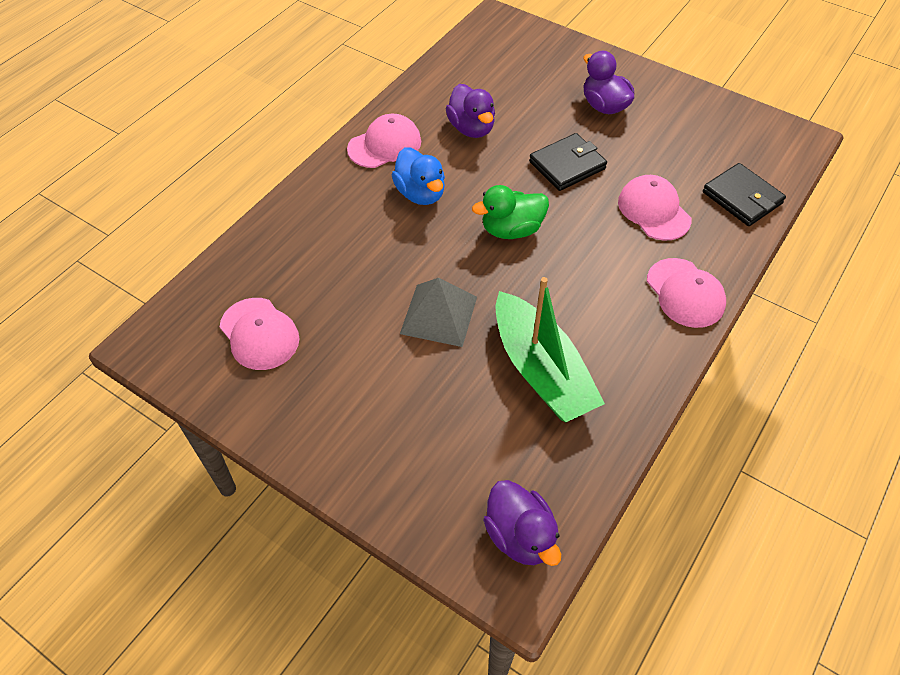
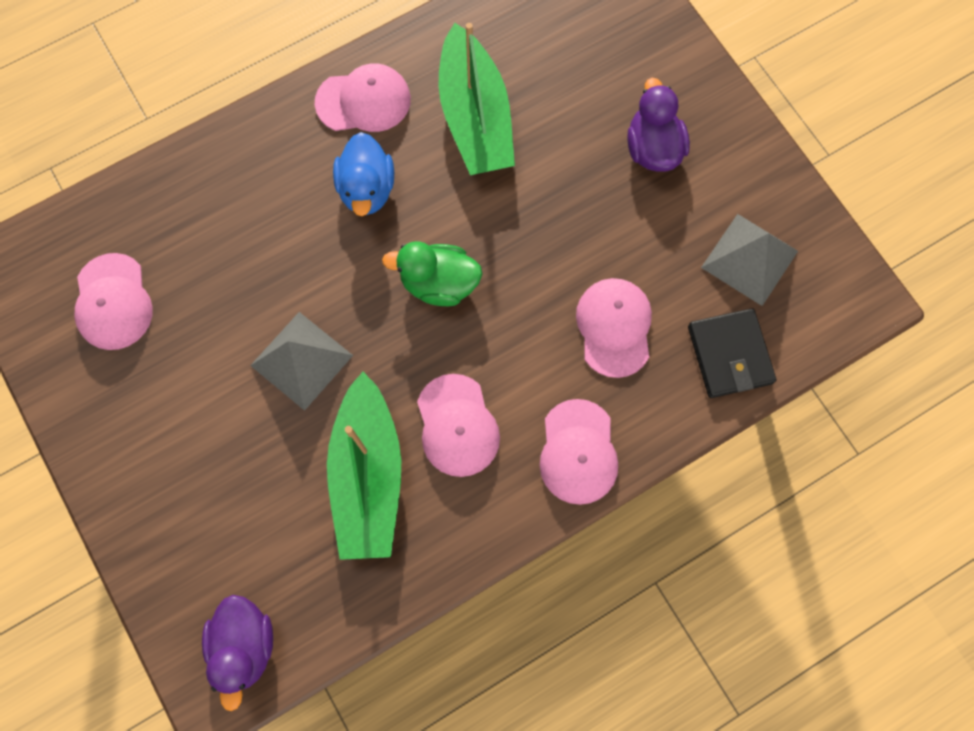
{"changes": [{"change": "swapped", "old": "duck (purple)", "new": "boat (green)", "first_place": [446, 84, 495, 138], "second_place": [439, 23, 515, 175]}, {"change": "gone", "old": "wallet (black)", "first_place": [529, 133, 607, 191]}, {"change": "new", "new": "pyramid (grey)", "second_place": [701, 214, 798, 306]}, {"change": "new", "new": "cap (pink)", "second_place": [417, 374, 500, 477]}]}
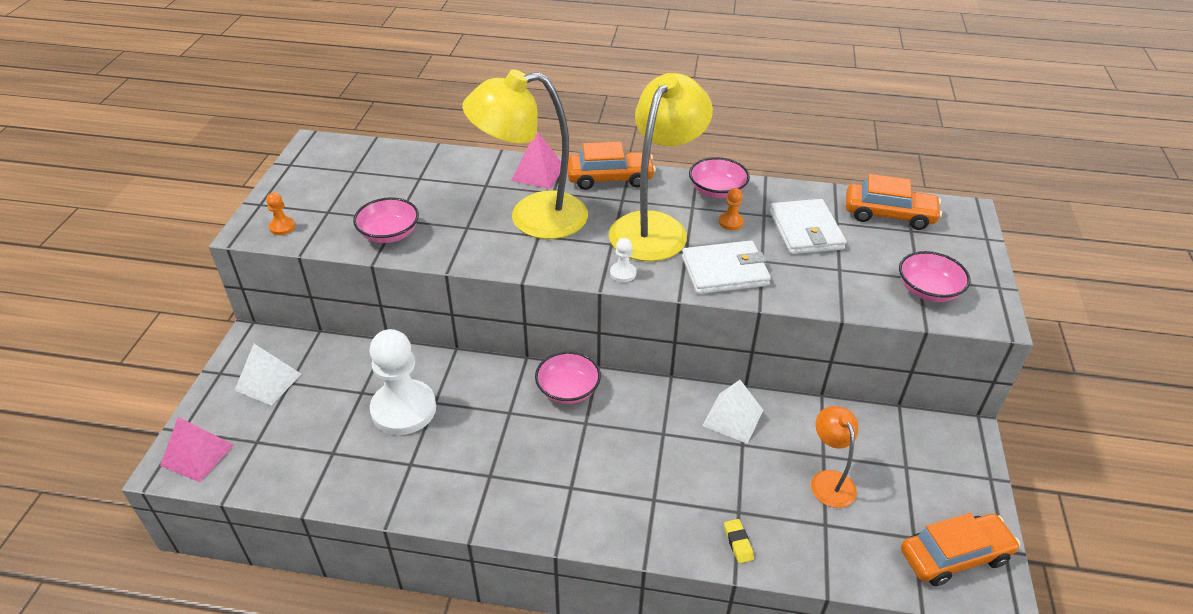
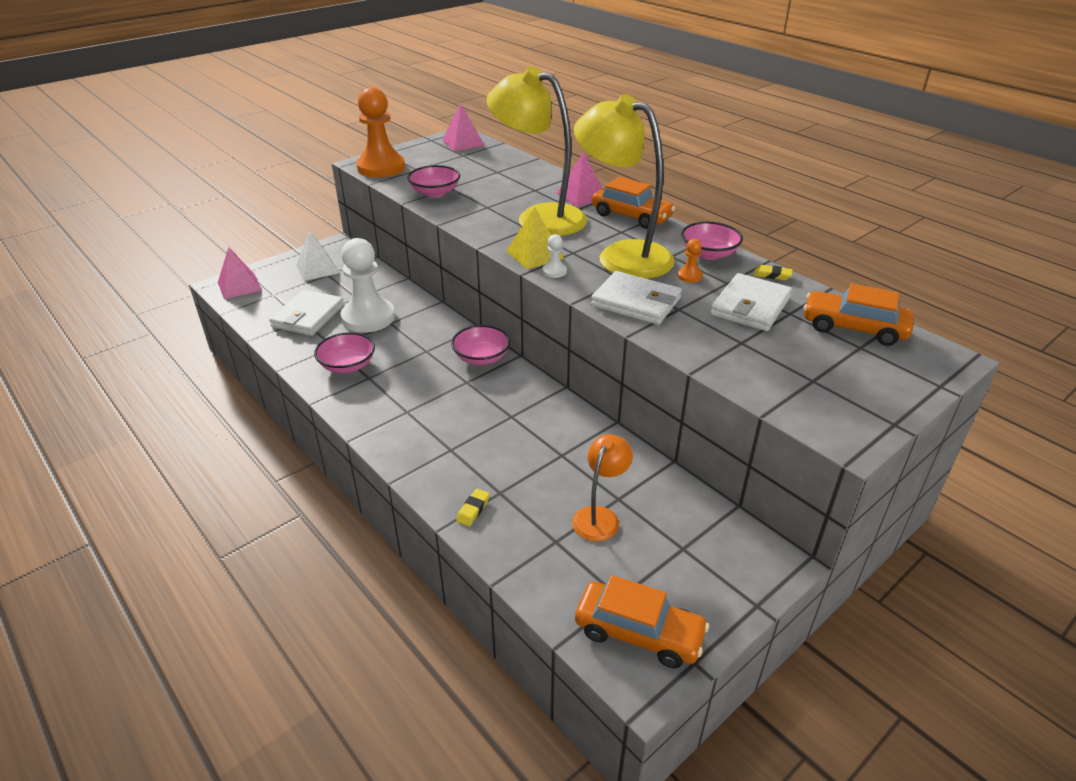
{"changes": [{"change": "rotated", "old": "lamp (yellow)", "first_place": [609, 73, 713, 261], "second_place": [574, 94, 675, 279], "degrees": -120}, {"change": "rotated", "old": "car (orange)", "first_place": [846, 174, 942, 230], "second_place": [803, 283, 914, 346], "degrees": 150}, {"change": "scaled", "old": "pawn (orange)", "first_place": [266, 193, 295, 235], "second_place": [356, 87, 405, 178], "factor": 2.45}, {"change": "shifted", "old": "bowl (pink)", "first_place": [899, 251, 970, 302], "second_place": [314, 332, 375, 373]}, {"change": "gone", "old": "pyramid (white)", "first_place": [702, 380, 763, 444]}, {"change": "new", "new": "pyramid (pink)", "second_place": [442, 104, 485, 151]}, {"change": "new", "new": "pyramid (yellow)", "second_place": [506, 207, 564, 269]}, {"change": "new", "new": "eraser (yellow)", "second_place": [754, 265, 793, 280]}, {"change": "new", "new": "wallet (white)", "second_place": [269, 290, 344, 336]}]}
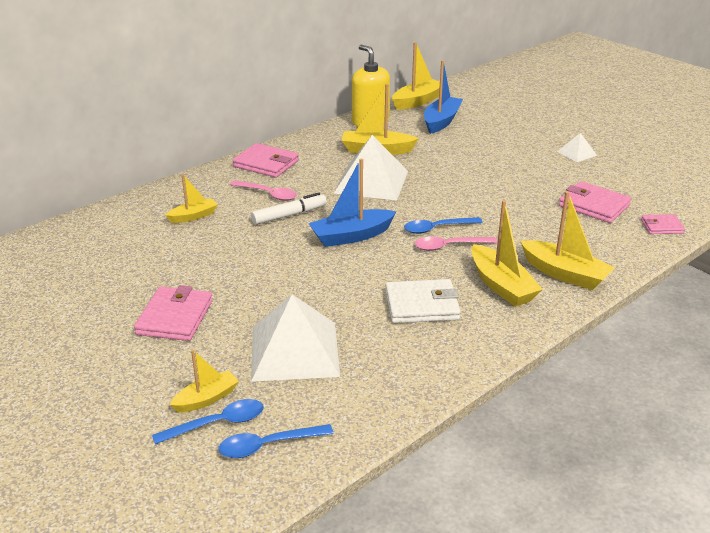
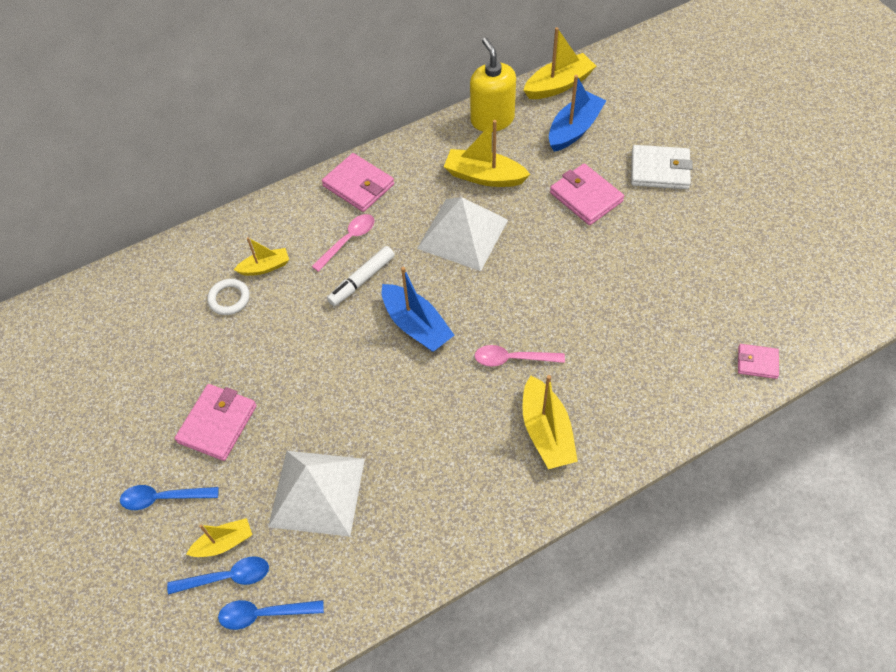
{"changes": [{"change": "gone", "old": "pyramid (white)", "first_place": [557, 133, 597, 162]}, {"change": "rotated", "old": "boat (blue)", "first_place": [308, 159, 397, 247], "second_place": [382, 267, 454, 352], "degrees": -120}, {"change": "rotated", "old": "spoon (pink)", "first_place": [230, 180, 297, 201], "second_place": [312, 214, 375, 272], "degrees": -90}, {"change": "shifted", "old": "wallet (pink)", "first_place": [559, 181, 631, 223], "second_place": [550, 163, 624, 225]}, {"change": "gone", "old": "boat (yellow)", "first_place": [521, 191, 615, 290]}, {"change": "rotated", "old": "marker (white)", "first_place": [251, 193, 327, 225], "second_place": [327, 246, 395, 306], "degrees": 150}, {"change": "shifted", "old": "spoon (blue)", "first_place": [404, 217, 483, 234], "second_place": [120, 485, 219, 510]}, {"change": "shifted", "old": "wallet (white)", "first_place": [385, 279, 461, 323], "second_place": [631, 145, 693, 189]}, {"change": "new", "new": "ring (white)", "second_place": [207, 279, 250, 315]}]}
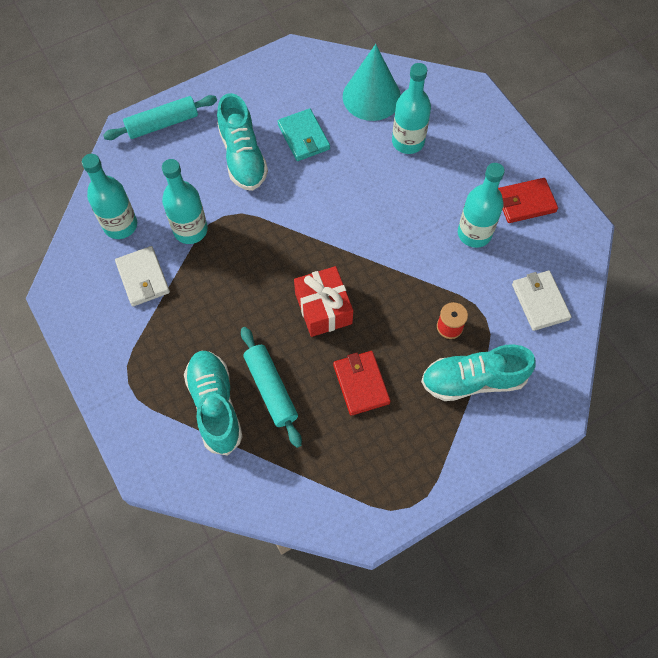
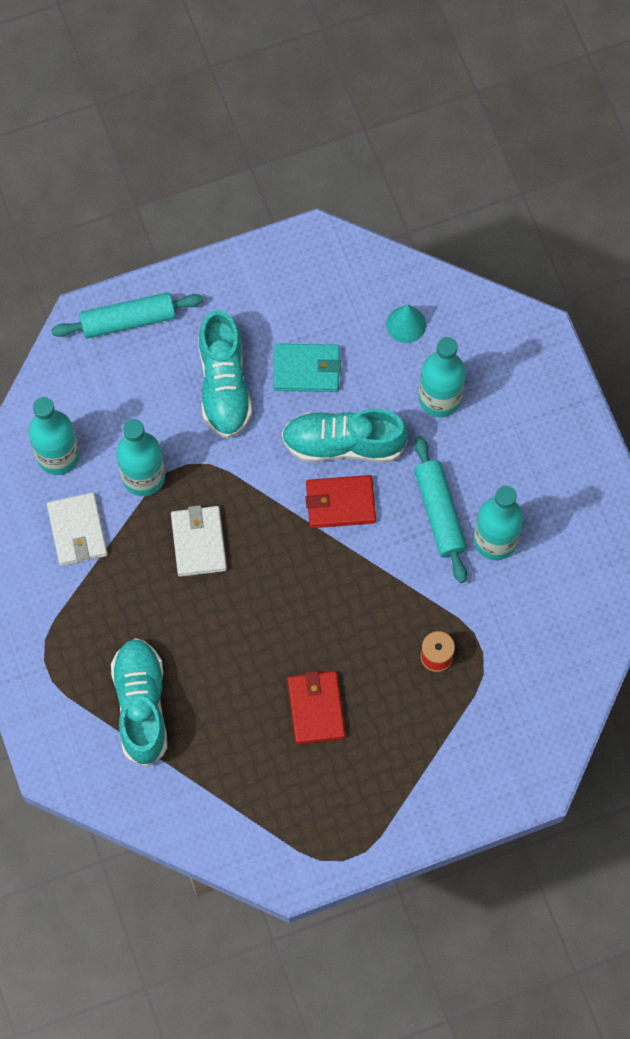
{"changes": [{"change": "scaled", "old": "cone (turquoise)", "first_place": [343, 44, 401, 121], "second_place": [386, 305, 426, 343], "factor": 0.51}, {"change": "rotated", "old": "wallet (turquoise)", "first_place": [278, 108, 330, 161], "second_place": [273, 344, 341, 392], "degrees": -75}, {"change": "shifted", "old": "wallet (red)", "first_place": [498, 178, 558, 223], "second_place": [306, 475, 376, 528]}, {"change": "gone", "old": "gift (red)", "first_place": [294, 266, 353, 337]}, {"change": "shifted", "old": "wallet (white)", "first_place": [512, 271, 571, 331], "second_place": [171, 505, 227, 577]}, {"change": "shifted", "old": "rolling pin (turquoise)", "first_place": [241, 327, 302, 448], "second_place": [414, 436, 467, 583]}, {"change": "shifted", "old": "shoe (turquoise)", "first_place": [421, 344, 536, 401], "second_place": [281, 409, 408, 462]}]}
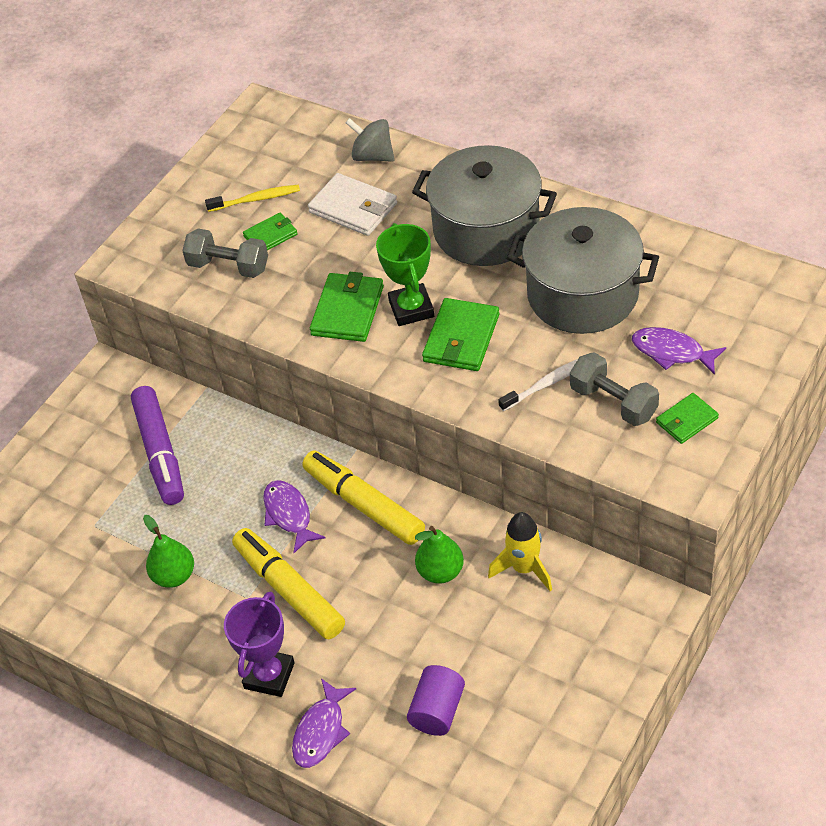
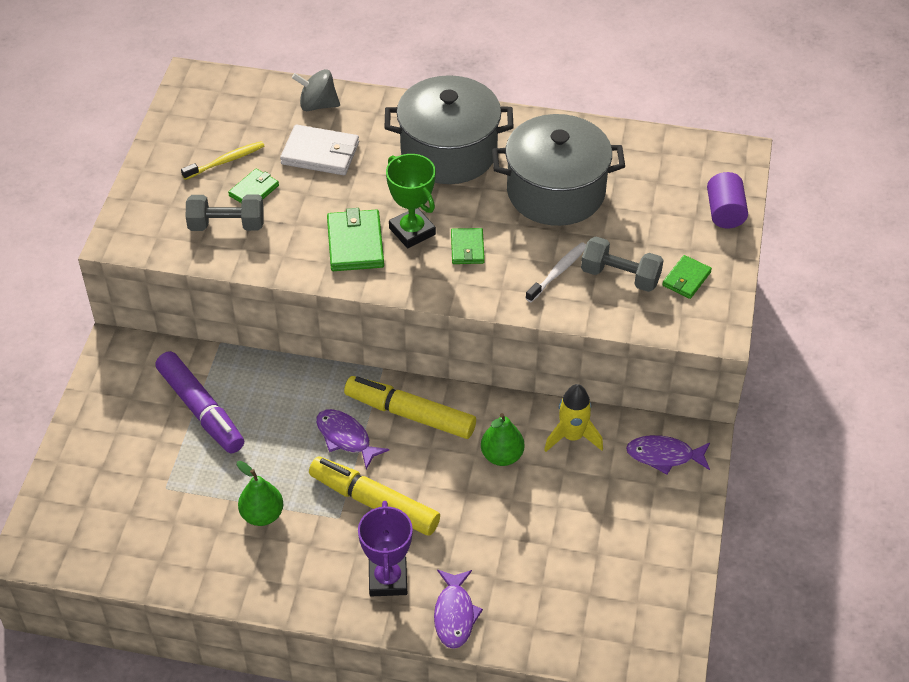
{"changes": [{"change": "scaled", "old": "wallet (green)", "first_place": [422, 298, 499, 371], "second_place": [451, 228, 485, 264], "factor": 0.61}, {"change": "shifted", "old": "fish (purple)", "first_place": [632, 327, 726, 375], "second_place": [626, 435, 710, 475]}, {"change": "shifted", "old": "cylinder (purple)", "first_place": [407, 665, 465, 736], "second_place": [707, 172, 748, 228]}]}
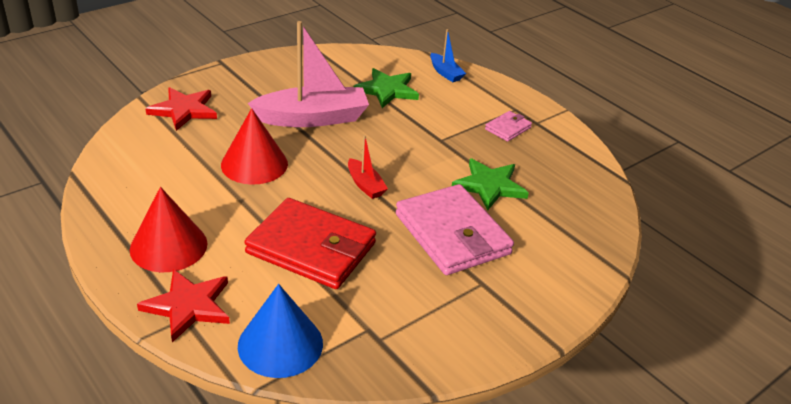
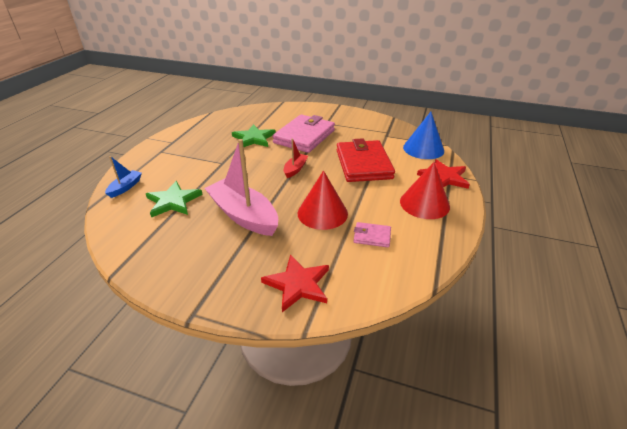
{"changes": [{"change": "shifted", "old": "wallet (pink)", "first_place": [485, 111, 532, 142], "second_place": [353, 222, 391, 247]}]}
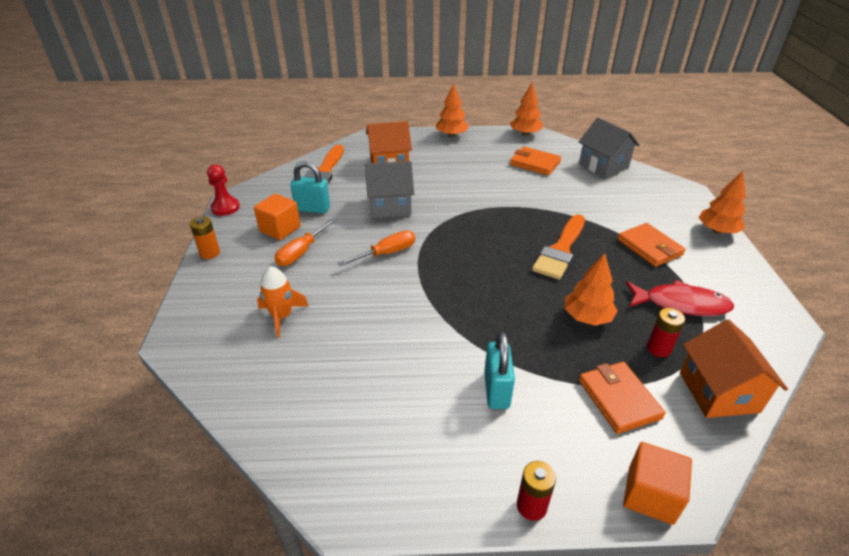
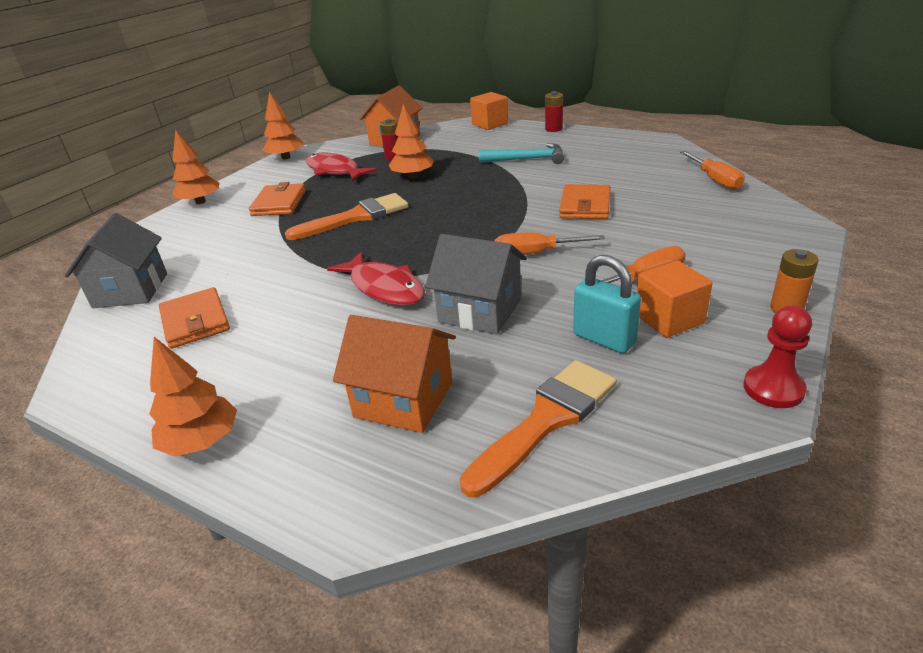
{"changes": [{"change": "shifted", "old": "tree (orange)", "first_place": [510, 83, 543, 136], "second_place": [263, 92, 303, 159]}, {"change": "gone", "old": "rocket (orange)", "first_place": [257, 266, 309, 338]}, {"change": "swapped", "old": "padlock (turquoise)", "new": "hammer (turquoise)", "first_place": [484, 331, 515, 409], "second_place": [479, 143, 564, 164]}, {"change": "shifted", "old": "wallet (orange)", "first_place": [579, 362, 666, 434], "second_place": [559, 184, 610, 219]}, {"change": "new", "new": "screwdriver (orange)", "second_place": [680, 151, 745, 190]}, {"change": "new", "new": "fish (red)", "second_place": [327, 251, 425, 306]}]}
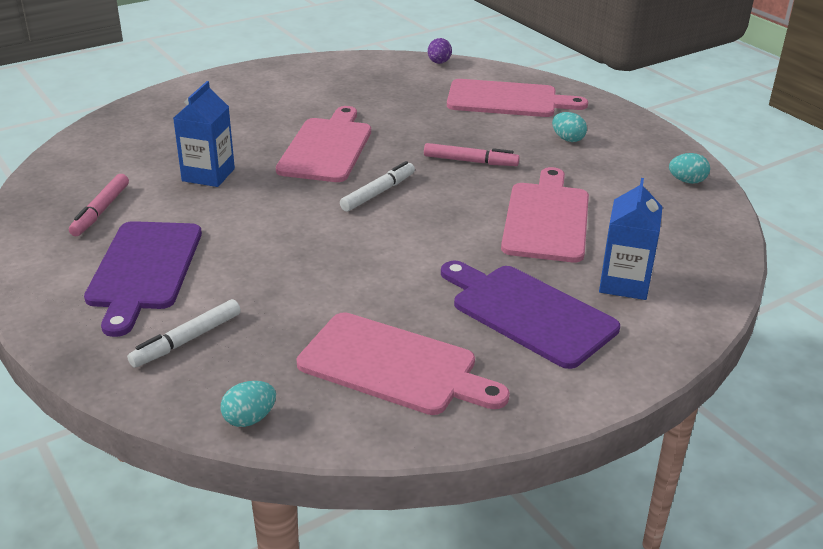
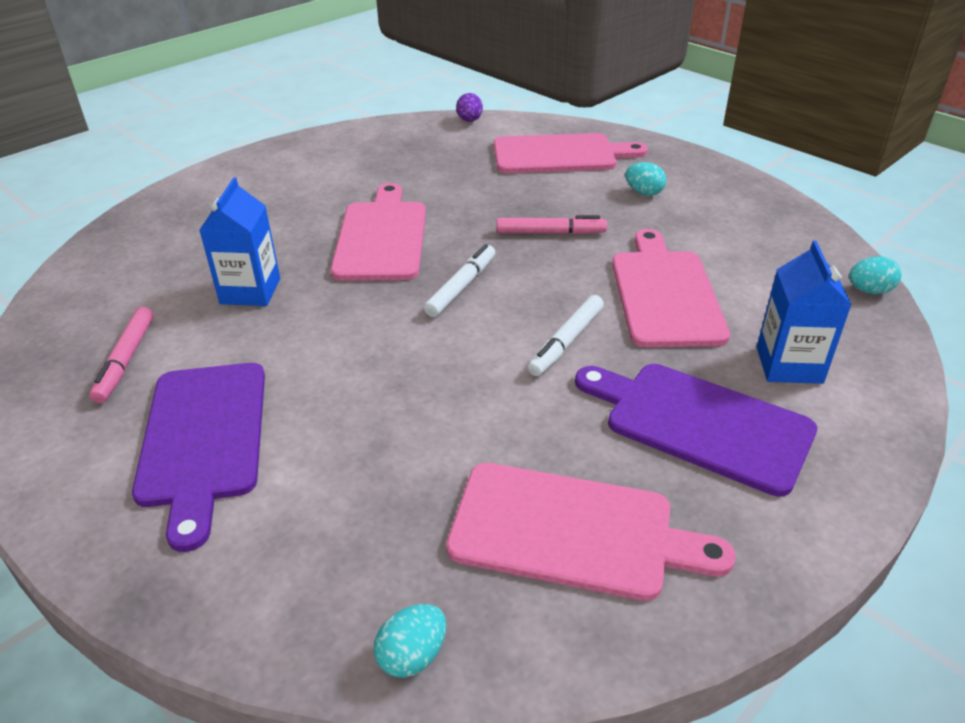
{"changes": [{"change": "shifted", "old": "egg (turquoise)", "first_place": [669, 153, 710, 184], "second_place": [849, 256, 901, 294]}, {"change": "shifted", "old": "marker (white)", "first_place": [127, 299, 241, 368], "second_place": [528, 295, 604, 376]}]}
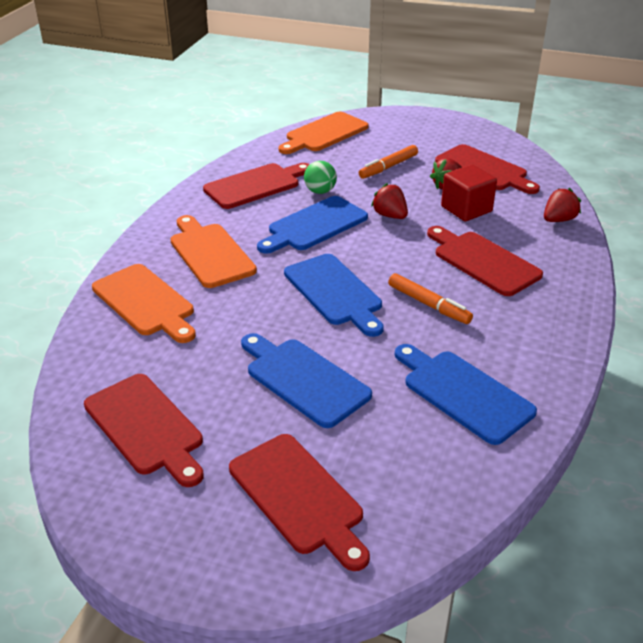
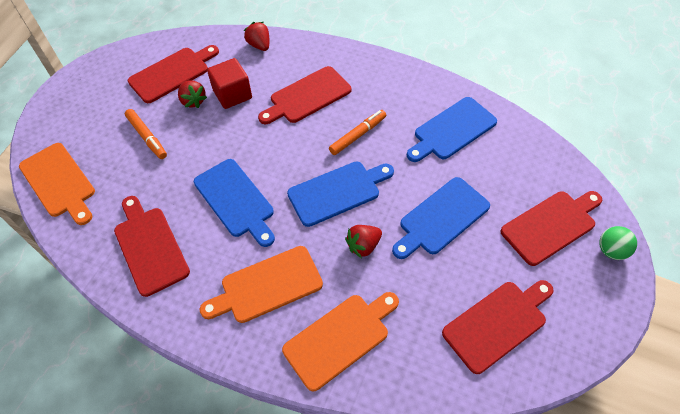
{"changes": [{"change": "shifted", "old": "ball (green)", "first_place": [304, 161, 337, 194], "second_place": [599, 226, 637, 260]}, {"change": "shifted", "old": "strawberry (red)", "first_place": [371, 183, 408, 219], "second_place": [345, 225, 382, 258]}]}
